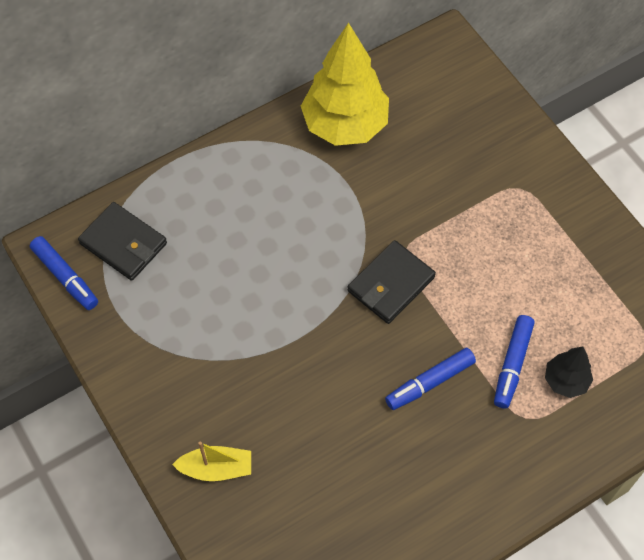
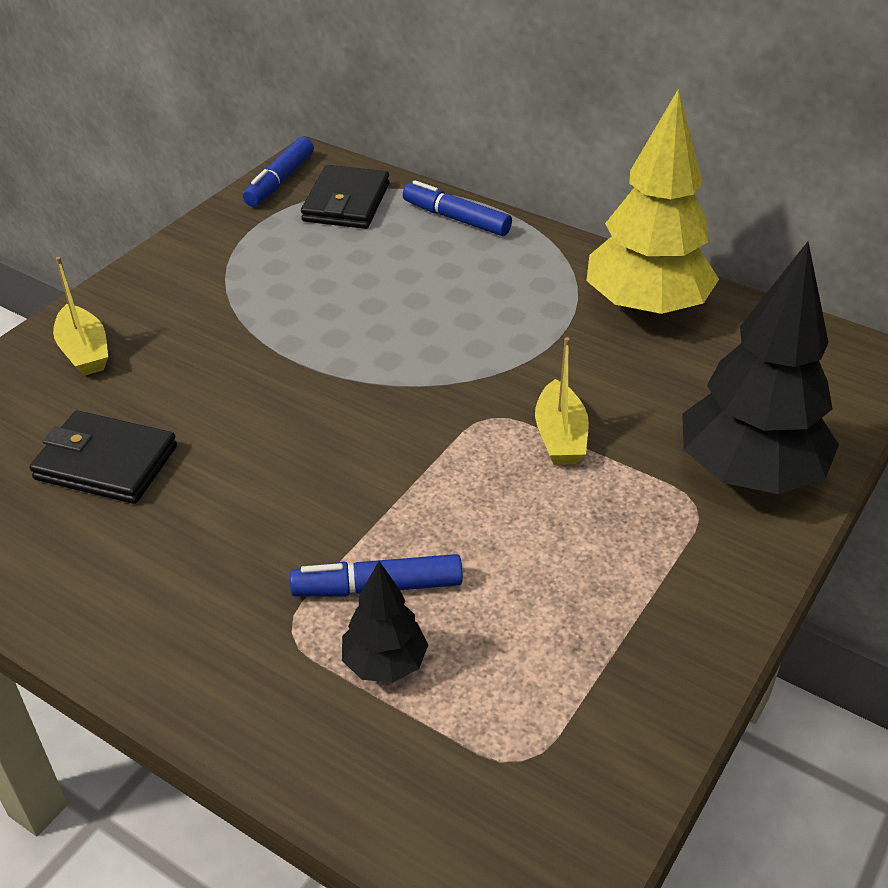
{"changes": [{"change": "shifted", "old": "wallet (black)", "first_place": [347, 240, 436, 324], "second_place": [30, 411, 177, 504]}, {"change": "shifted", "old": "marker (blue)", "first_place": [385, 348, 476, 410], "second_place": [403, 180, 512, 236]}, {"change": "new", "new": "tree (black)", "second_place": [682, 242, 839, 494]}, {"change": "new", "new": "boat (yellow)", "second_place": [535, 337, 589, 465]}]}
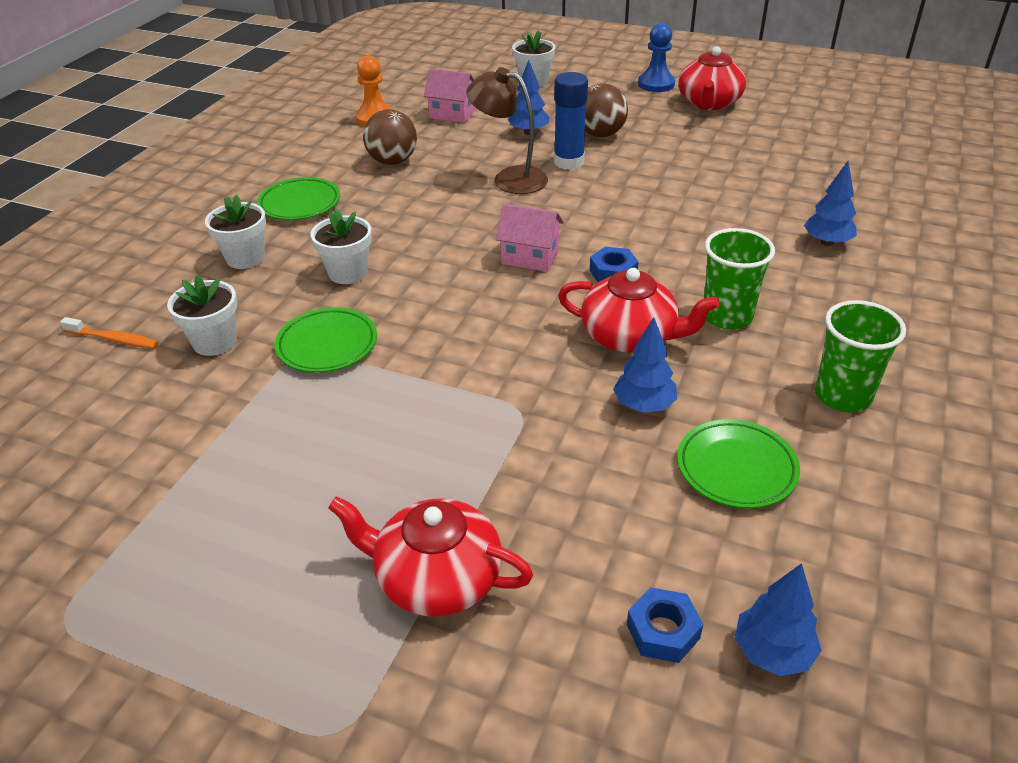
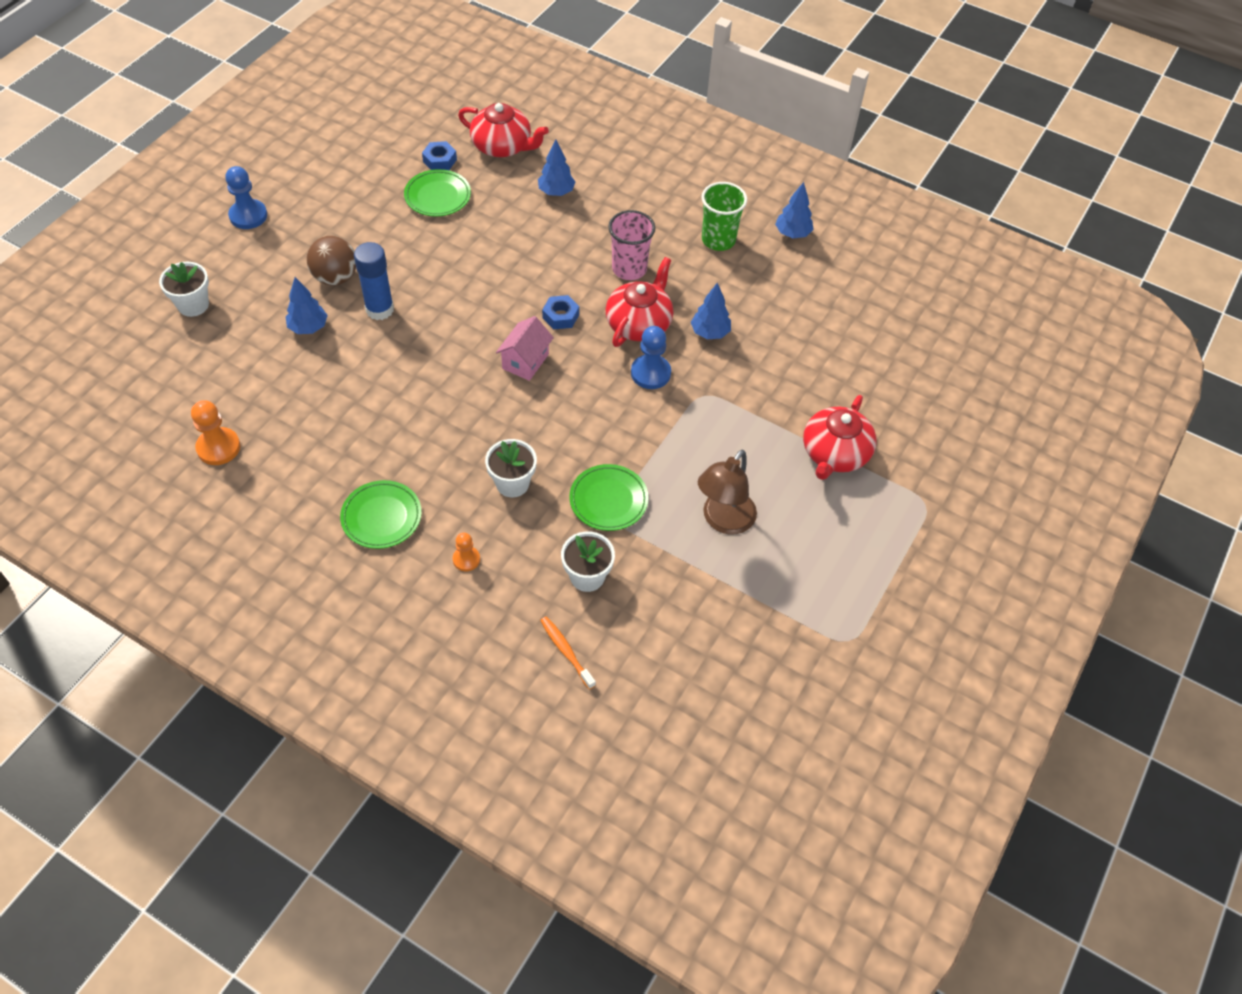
{"changes": [{"change": "shifted", "old": "teapot (red)", "first_place": [679, 46, 746, 110], "second_place": [458, 103, 549, 157]}, {"change": "shifted", "old": "lamp (brown)", "first_place": [466, 67, 548, 194], "second_place": [698, 450, 757, 535]}, {"change": "gone", "old": "house (pink)", "first_place": [424, 69, 475, 123]}, {"change": "gone", "old": "ball (brown)", "first_place": [363, 109, 417, 165]}, {"change": "swapped", "old": "flower pot (white)", "new": "pawn (orange)", "first_place": [205, 195, 266, 269], "second_place": [453, 533, 480, 571]}, {"change": "repainted", "old": "cup (green)", "new": "cup (pink)", "first_place": [704, 228, 775, 330], "second_place": [608, 210, 655, 280]}, {"change": "rotated", "old": "toothbrush (orange)", "first_place": [60, 317, 159, 348], "second_place": [540, 616, 596, 689], "degrees": -60}, {"change": "shifted", "old": "plate (green)", "first_place": [677, 419, 800, 509], "second_place": [404, 169, 471, 217]}, {"change": "shifted", "old": "tree (blue)", "first_place": [735, 563, 822, 676], "second_place": [775, 182, 814, 238]}, {"change": "shifted", "old": "nut (blue)", "first_place": [627, 587, 703, 663], "second_place": [422, 141, 457, 170]}, {"change": "new", "new": "pawn (blue)", "second_place": [631, 326, 671, 389]}]}
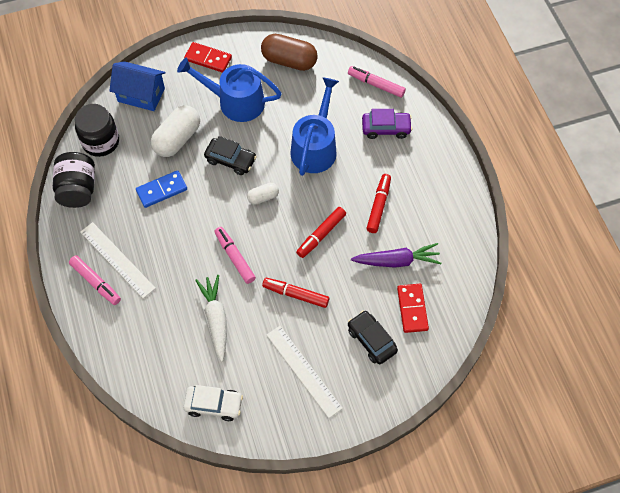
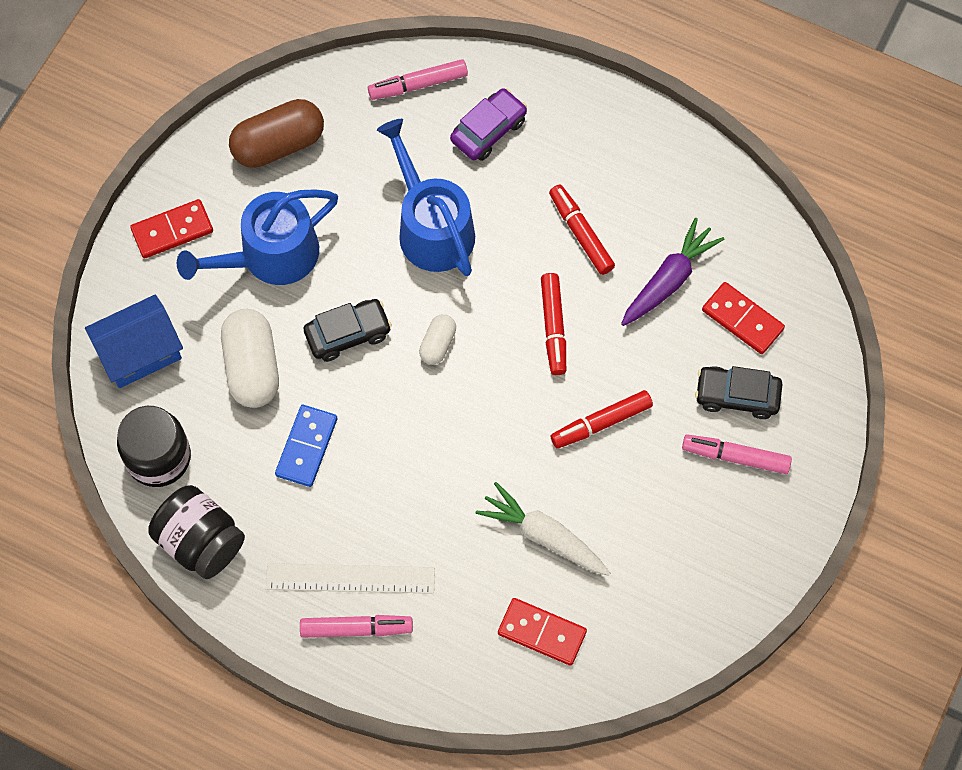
{"changes": [{"change": "shifted", "old": "marker (pink)", "first_place": [214, 227, 256, 284], "second_place": [682, 434, 792, 474]}, {"change": "gone", "old": "ruler (white)", "first_place": [267, 326, 343, 418]}, {"change": "gone", "old": "car (white)", "first_place": [184, 385, 243, 421]}, {"change": "new", "new": "domino (red)", "second_place": [498, 598, 587, 666]}]}
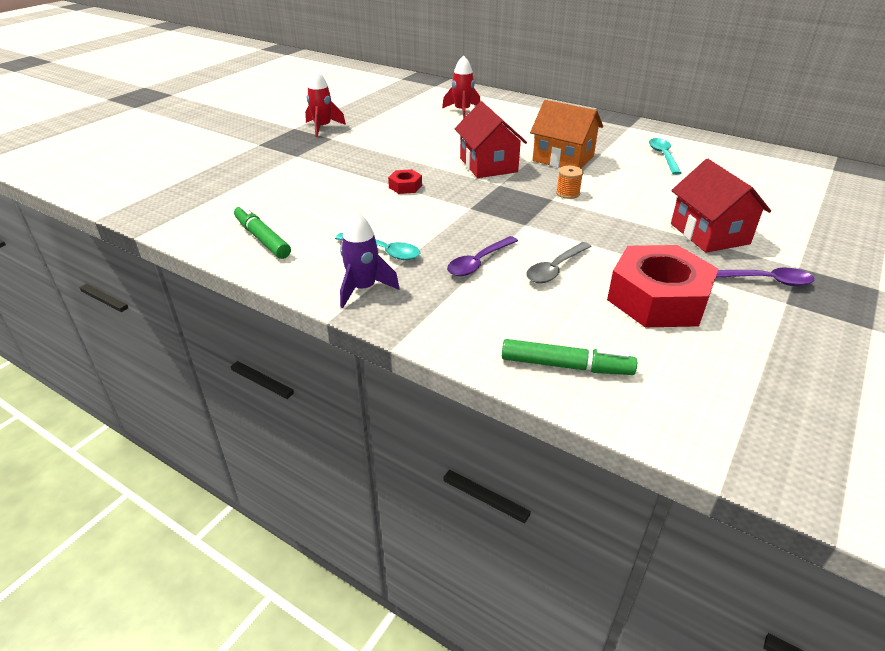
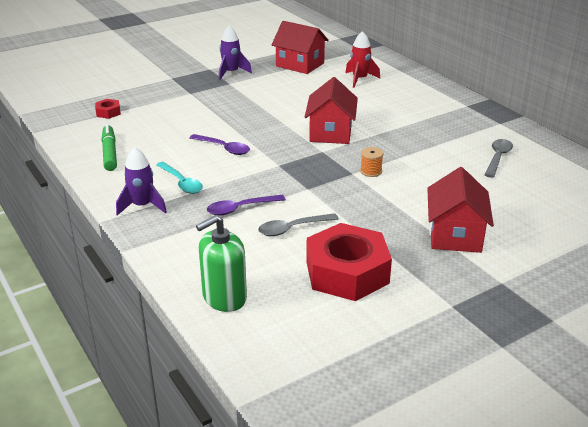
{"changes": [{"change": "repainted", "old": "rocket (red)", "new": "rocket (purple)", "first_place": [305, 69, 346, 137], "second_place": [219, 25, 252, 80]}, {"change": "gone", "old": "house (orange)", "first_place": [530, 100, 603, 168]}, {"change": "repainted", "old": "spoon (turquoise)", "new": "spoon (grey)", "first_place": [649, 138, 681, 175], "second_place": [485, 139, 513, 178]}, {"change": "shifted", "old": "nut (red)", "first_place": [388, 169, 422, 194], "second_place": [95, 99, 121, 119]}, {"change": "shifted", "old": "spoon (purple)", "first_place": [716, 268, 814, 286], "second_place": [189, 134, 250, 155]}, {"change": "swapped", "old": "marker (green)", "new": "soap dispenser (green)", "first_place": [502, 339, 637, 375], "second_place": [196, 215, 247, 312]}, {"change": "new", "new": "house (red)", "second_place": [271, 21, 329, 74]}]}
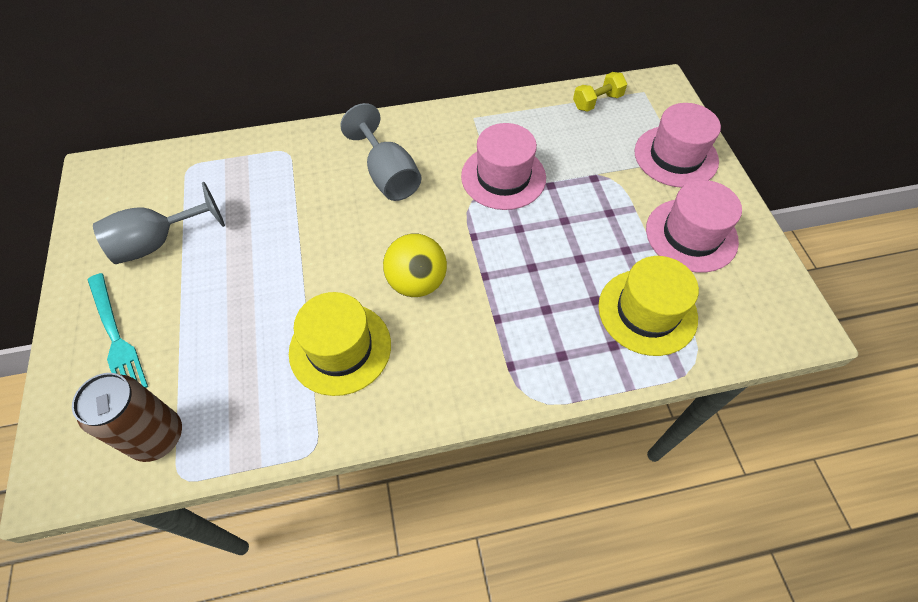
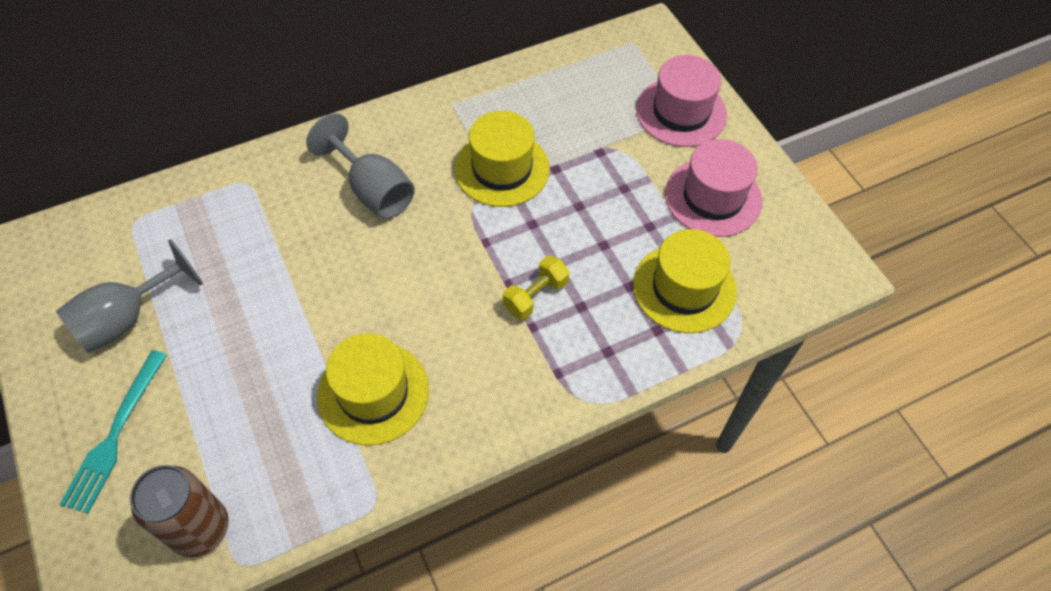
{"changes": [{"change": "shifted", "old": "dumbbell (yellow)", "first_place": [573, 72, 627, 112], "second_place": [503, 256, 569, 320]}, {"change": "repainted", "old": "hat (pink)", "new": "hat (yellow)", "first_place": [461, 123, 546, 210], "second_place": [454, 111, 550, 207]}, {"change": "gone", "old": "ball (yellow)", "first_place": [383, 234, 447, 297]}, {"change": "rotated", "old": "fork (turquoise)", "first_place": [88, 273, 148, 388], "second_place": [59, 350, 167, 513], "degrees": 60}]}
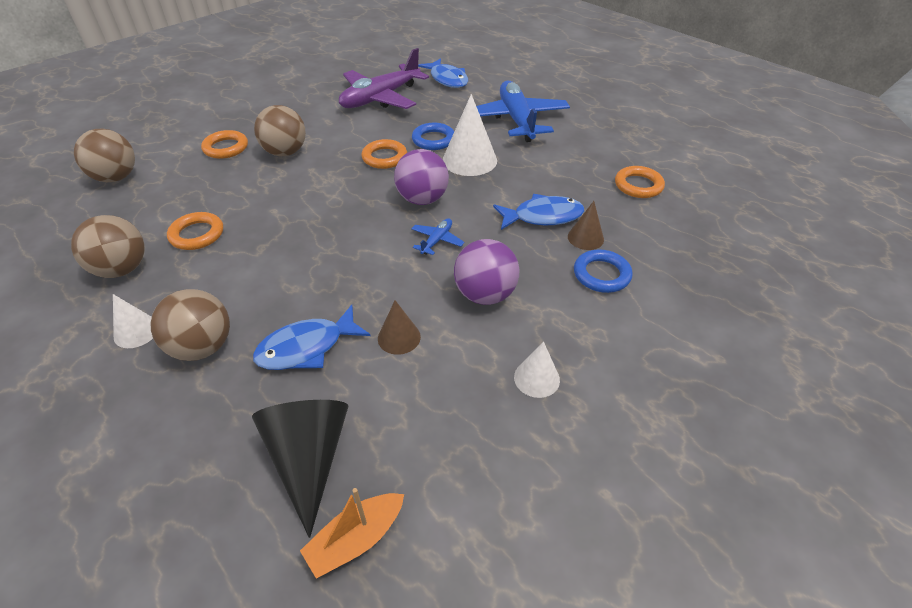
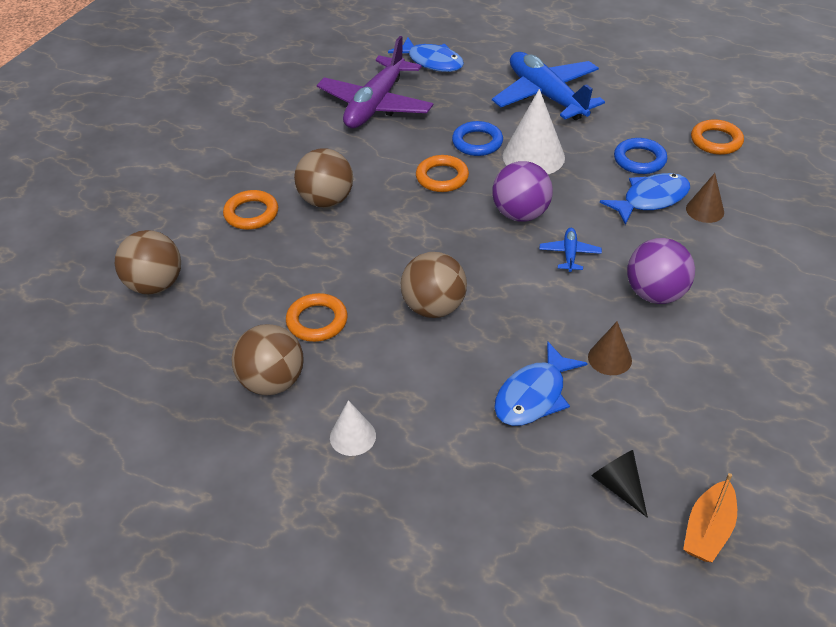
{"changes": [{"change": "shifted", "old": "ring (blue)", "first_place": [574, 249, 633, 293], "second_place": [614, 138, 667, 174]}, {"change": "shifted", "old": "ball (brown)", "first_place": [150, 289, 230, 361], "second_place": [401, 252, 467, 318]}, {"change": "gone", "old": "cone (white)", "first_place": [514, 342, 560, 398]}, {"change": "scaled", "old": "cone (black)", "first_place": [252, 400, 348, 538], "second_place": [591, 450, 648, 518], "factor": 0.56}]}
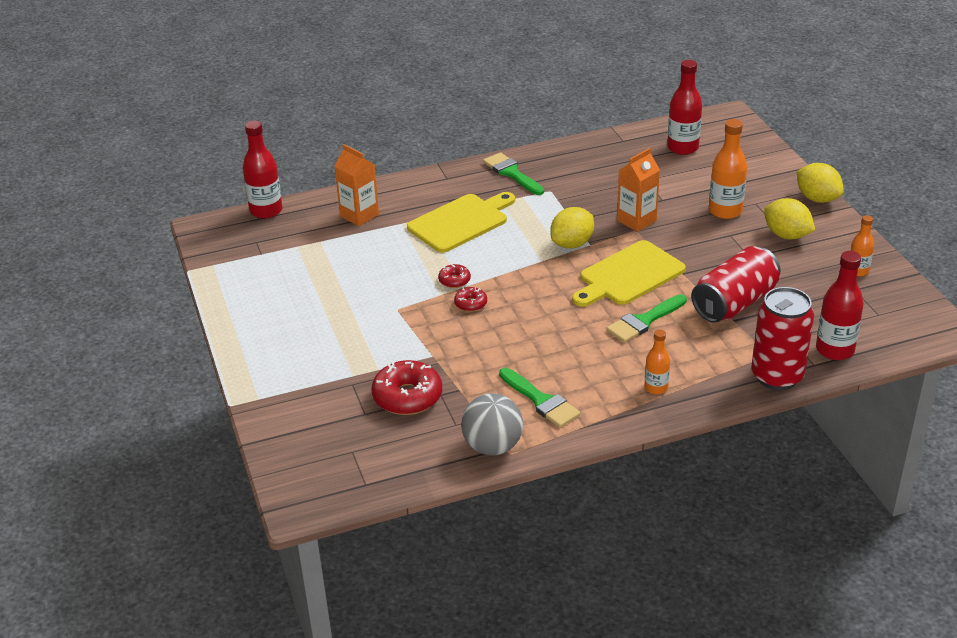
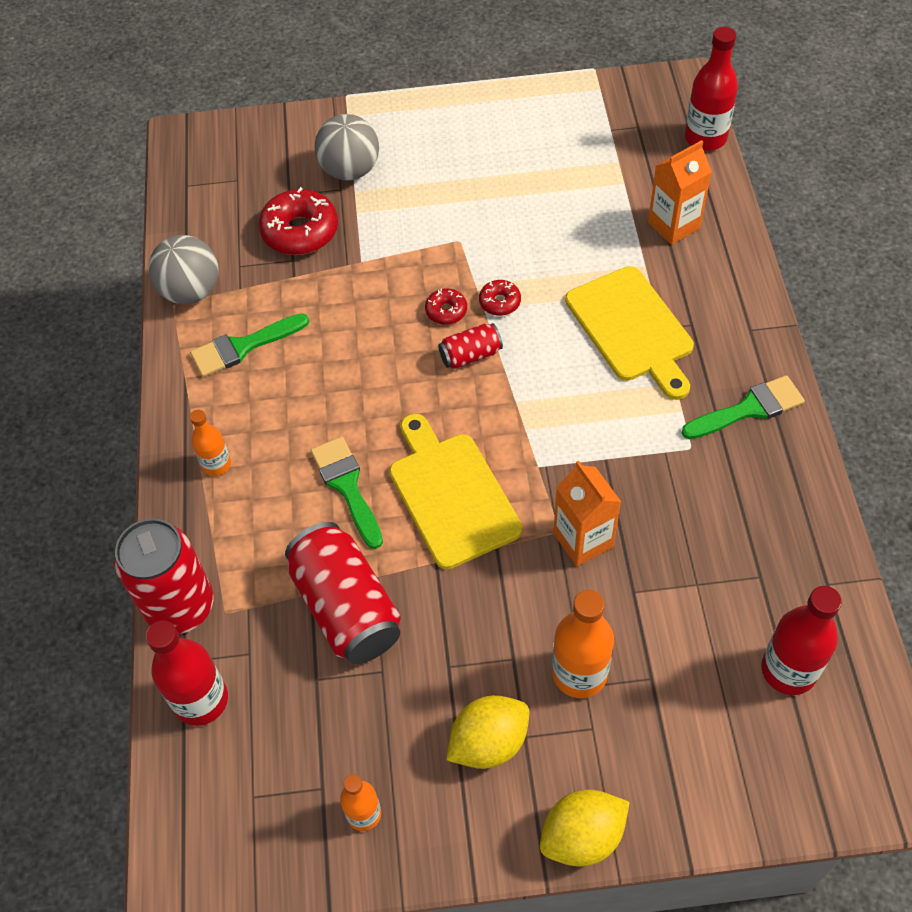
{"changes": [{"change": "gone", "old": "lemon (yellow)", "first_place": [550, 207, 594, 248]}, {"change": "new", "new": "ball (grey)", "second_place": [315, 114, 379, 181]}, {"change": "new", "new": "can (red)", "second_place": [438, 323, 503, 369]}]}
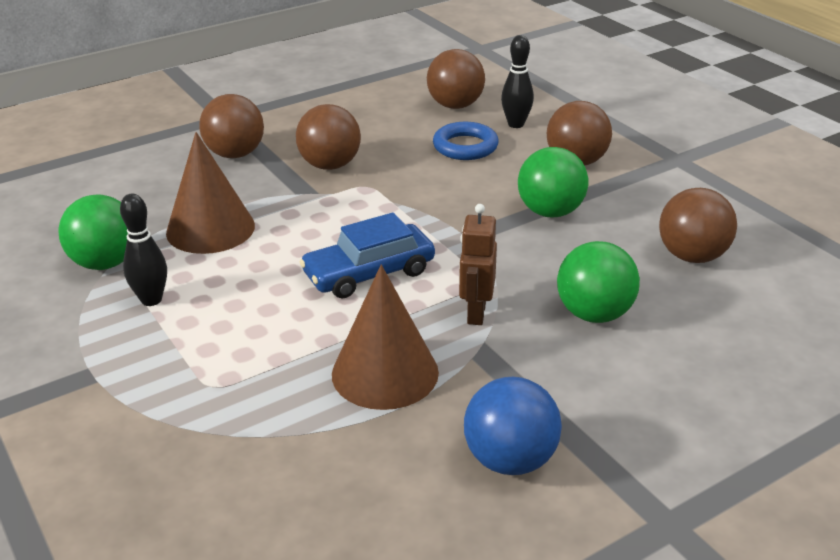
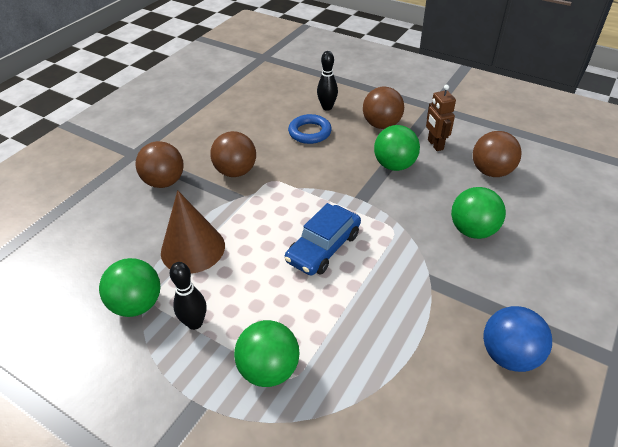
{"changes": [{"change": "gone", "old": "ball (brown)", "first_place": [427, 49, 485, 109]}, {"change": "shifted", "old": "robot (brown)", "first_place": [459, 204, 497, 325], "second_place": [426, 85, 456, 151]}, {"change": "gone", "old": "cone (brown)", "first_place": [332, 265, 439, 410]}, {"change": "new", "new": "ball (green)", "second_place": [234, 320, 299, 387]}]}
